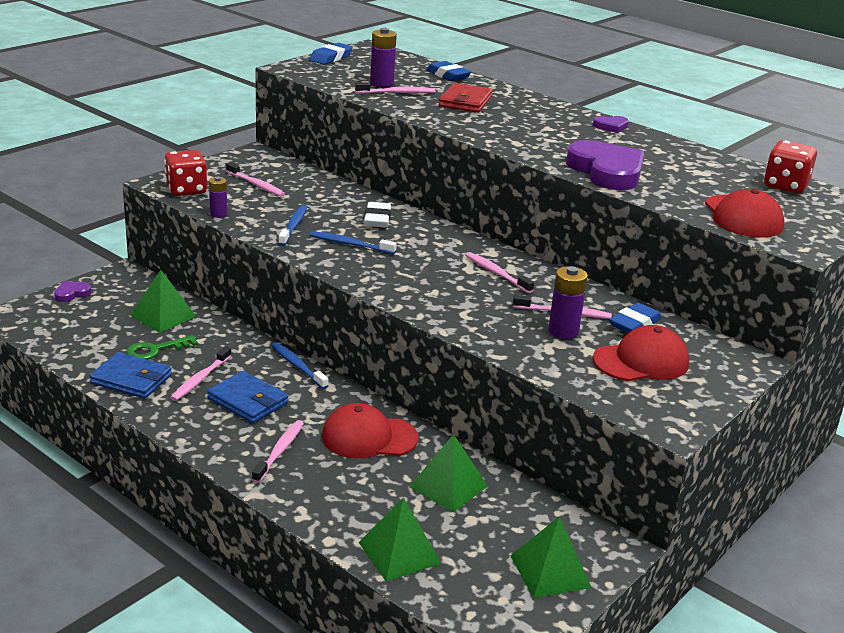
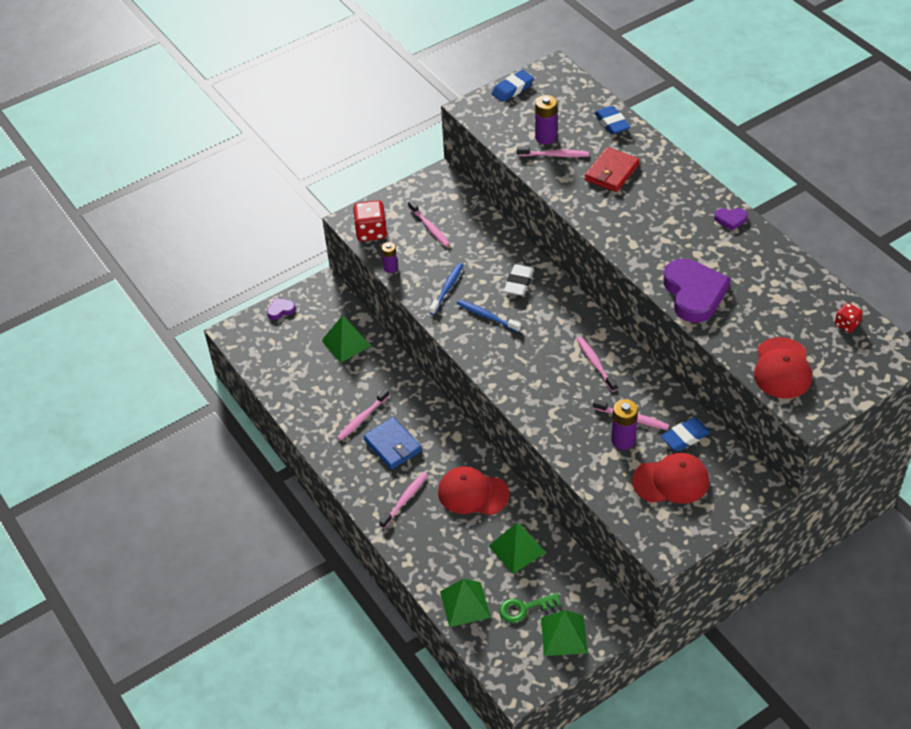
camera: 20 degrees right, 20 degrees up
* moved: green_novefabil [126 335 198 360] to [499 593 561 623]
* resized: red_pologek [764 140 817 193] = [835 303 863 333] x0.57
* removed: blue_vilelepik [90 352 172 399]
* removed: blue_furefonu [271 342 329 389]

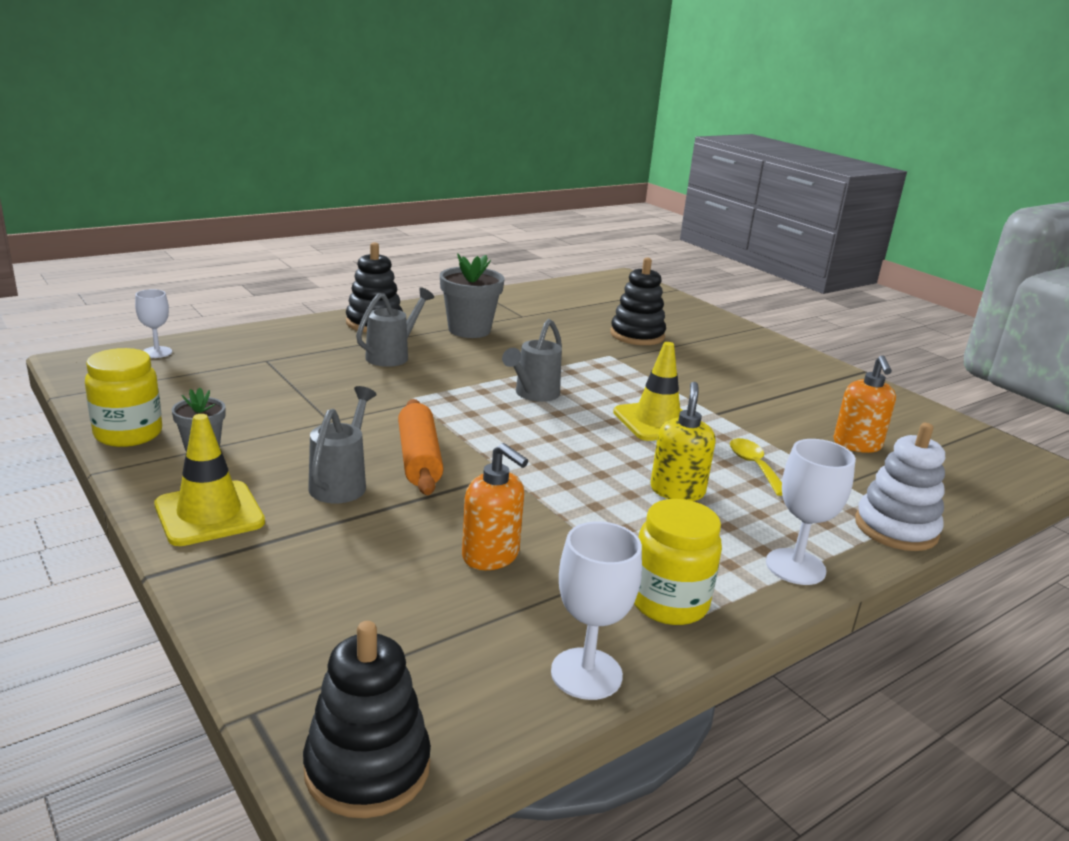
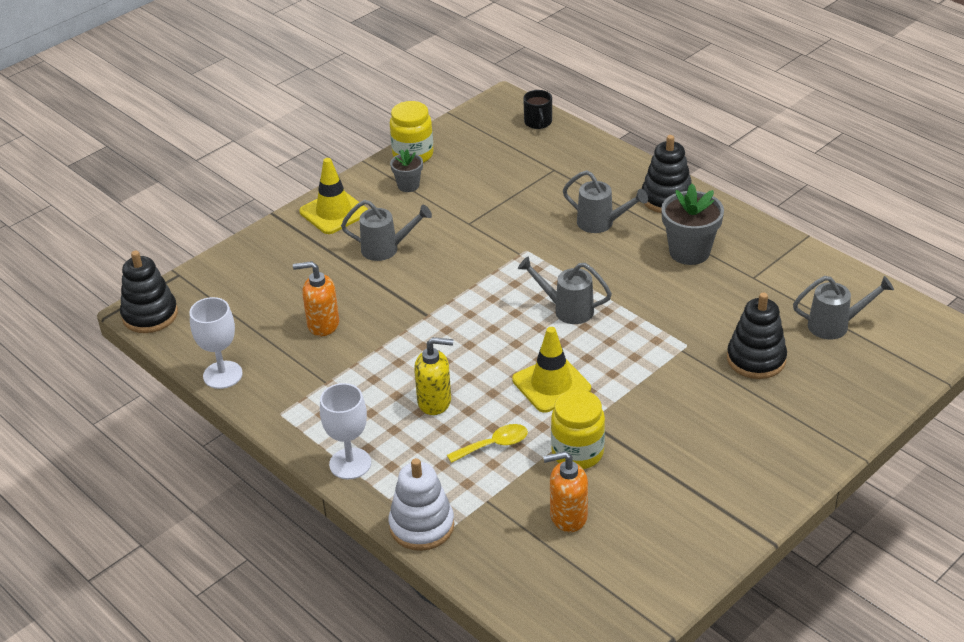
camera: 85 degrees right, 15 degrees up
* turned: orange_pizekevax [462 443 528 570] = [293 261 339 336] 60 degrees clockwise
* replaced: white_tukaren [135 289 172 358] to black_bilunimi [523 90 552 129]
* moved: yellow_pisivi [634 499 722 625] to [551 390 605 469]
* added: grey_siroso [793 276 894 339]
* removed: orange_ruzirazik [398 399 444 495]

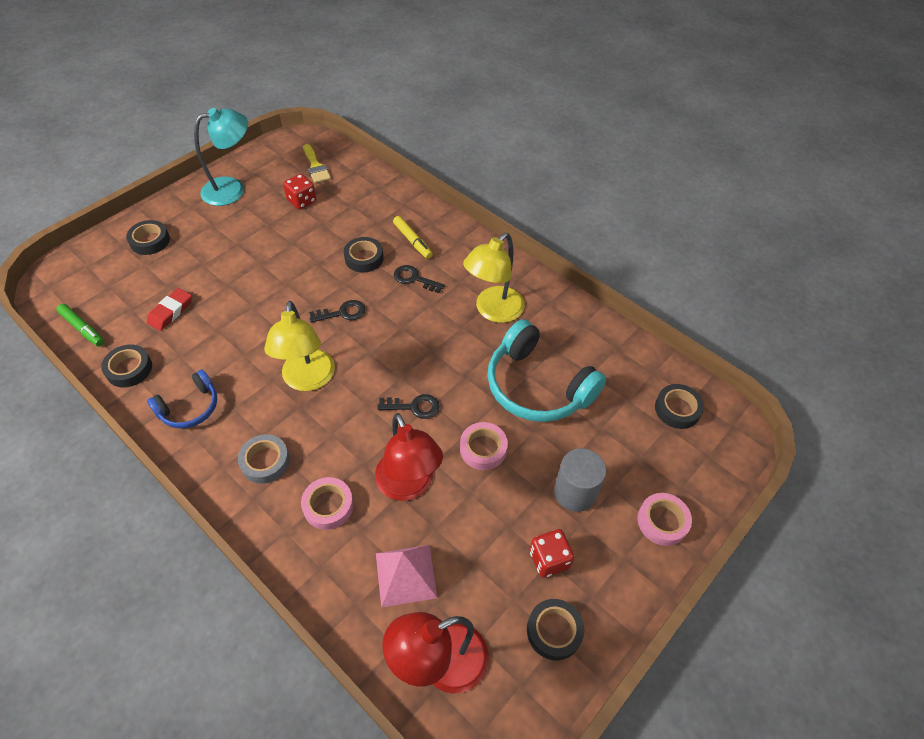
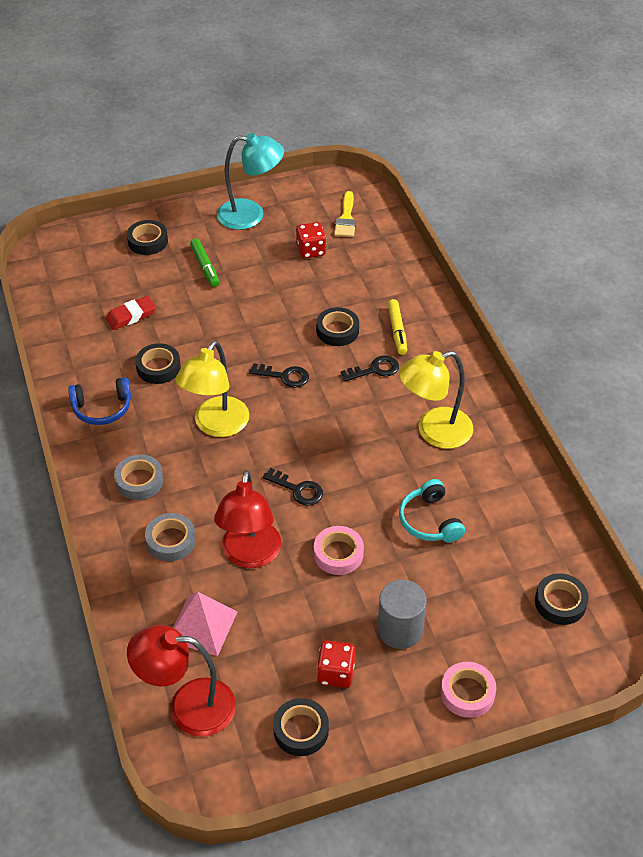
camera: 30 degrees right, 5 degrees down
* moved: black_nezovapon [101 344 152 388] to [135 343 181 384]
* recoloured: pink_nezovapon [301 477 354 530] to grey_nezovapon [145 513 196 561]
* moved: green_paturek [56 304 104 347] to [190 239 219 287]
* turned: black_novefabil [394 265 445 293] = [341 355 399 382] 105 degrees clockwise
* resized: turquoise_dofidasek [487 319 606 422] = [399 479 465 543] x0.56

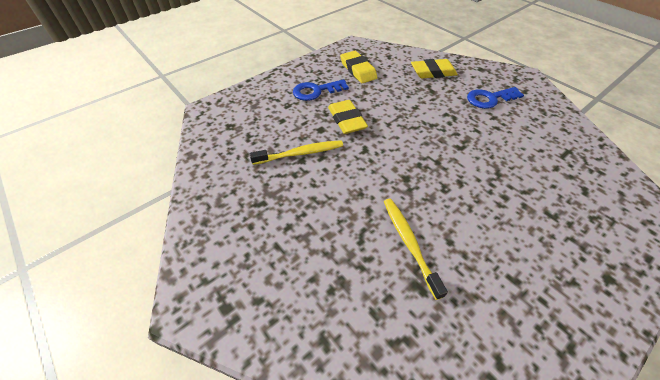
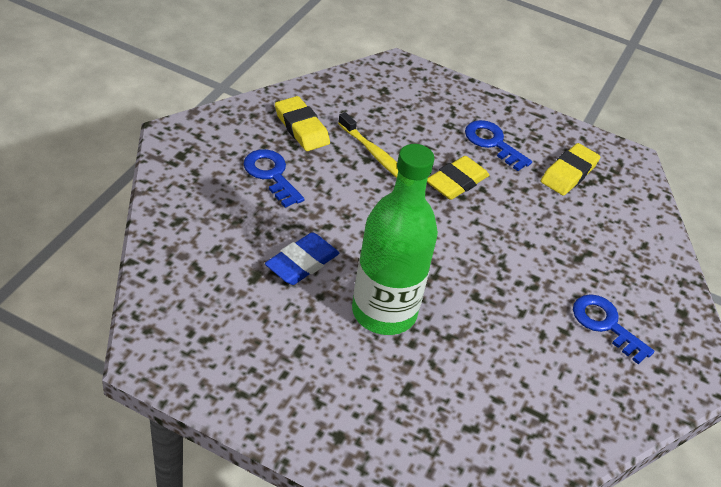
camera: 60 degrees right, 5 degrees down
* added: blue_novefabil [243 149 304 208]
* replaced: yellow_furefonu [384 198 448 300] to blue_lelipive [265 232 339 285]
* moved: yellow_lelipive [411 59 458 79] to [275 96 330 151]
* added: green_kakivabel [352 144 438 335]

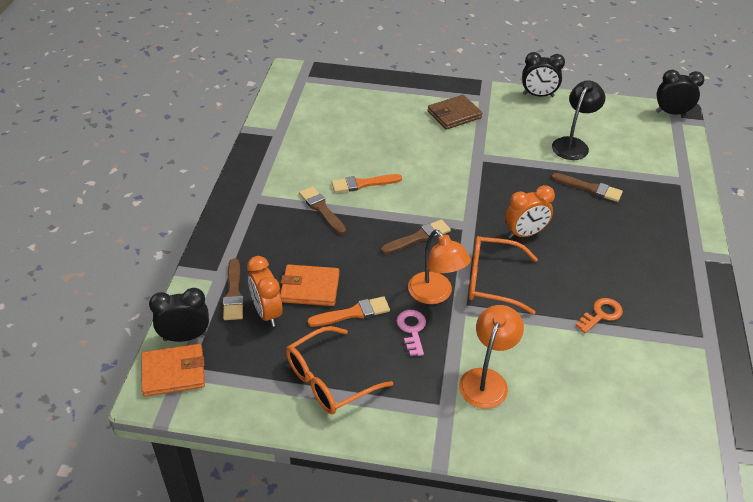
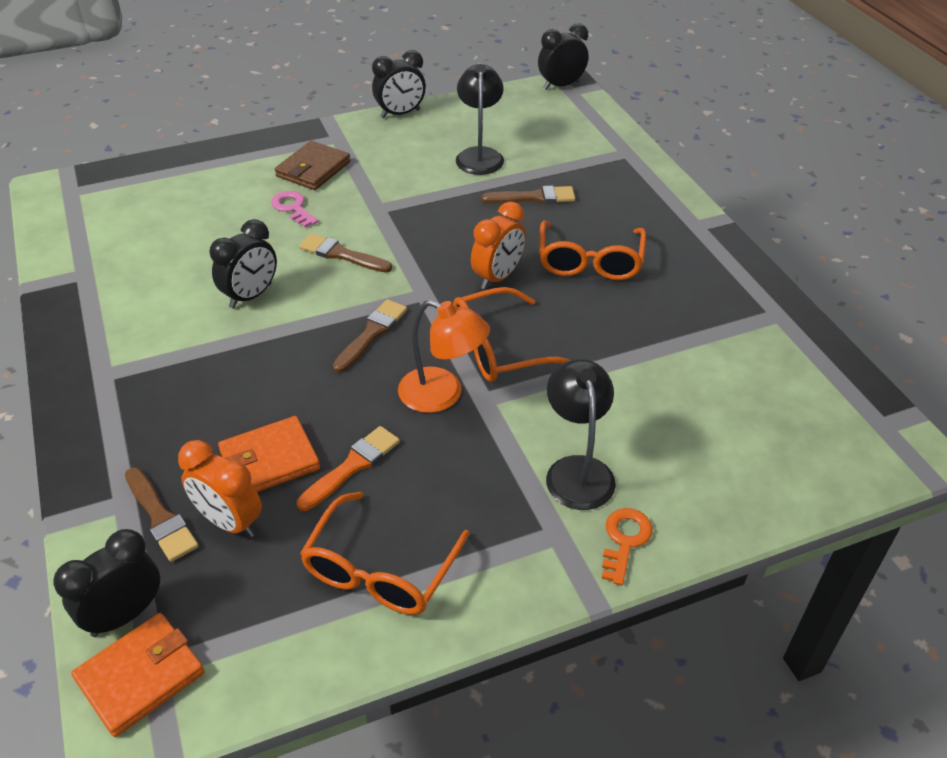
camera: 30 degrees left, 0 degrees up
* replaced: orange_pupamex [331 174 402 193] to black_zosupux [210 219 277 309]
* moved: pink_novefabil [397 310 426 356] to [271 191 318 227]
* moved: brown_pupamex [299 186 346 234] to [299 233 392 273]
* added: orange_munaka [539 220 646 280]
* recoloured: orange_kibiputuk [459 305 524 409] to black_kibiputuk [546 359 616 510]
* moved: orange_novefabil [575 298 623 333] to [602 508 653 585]

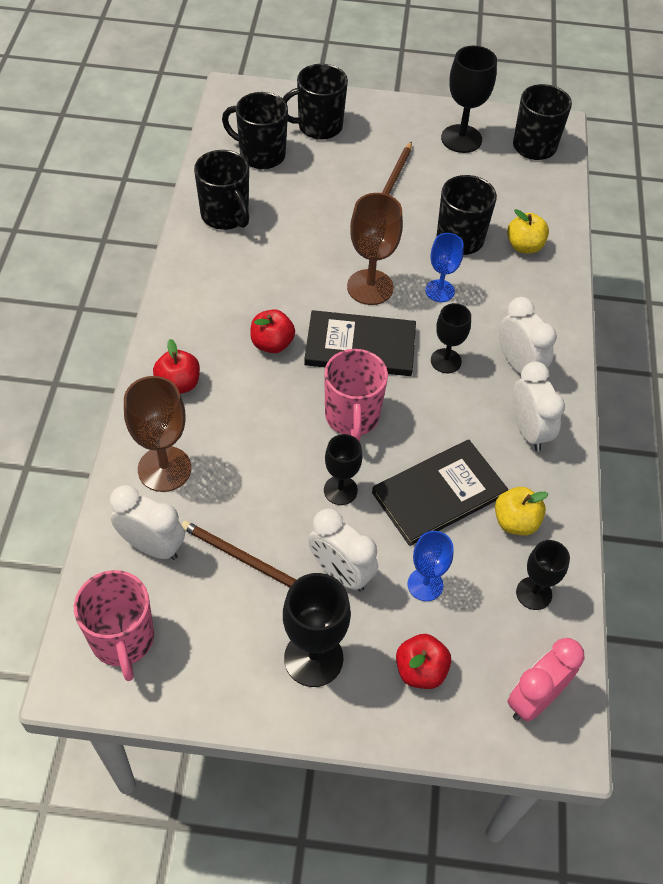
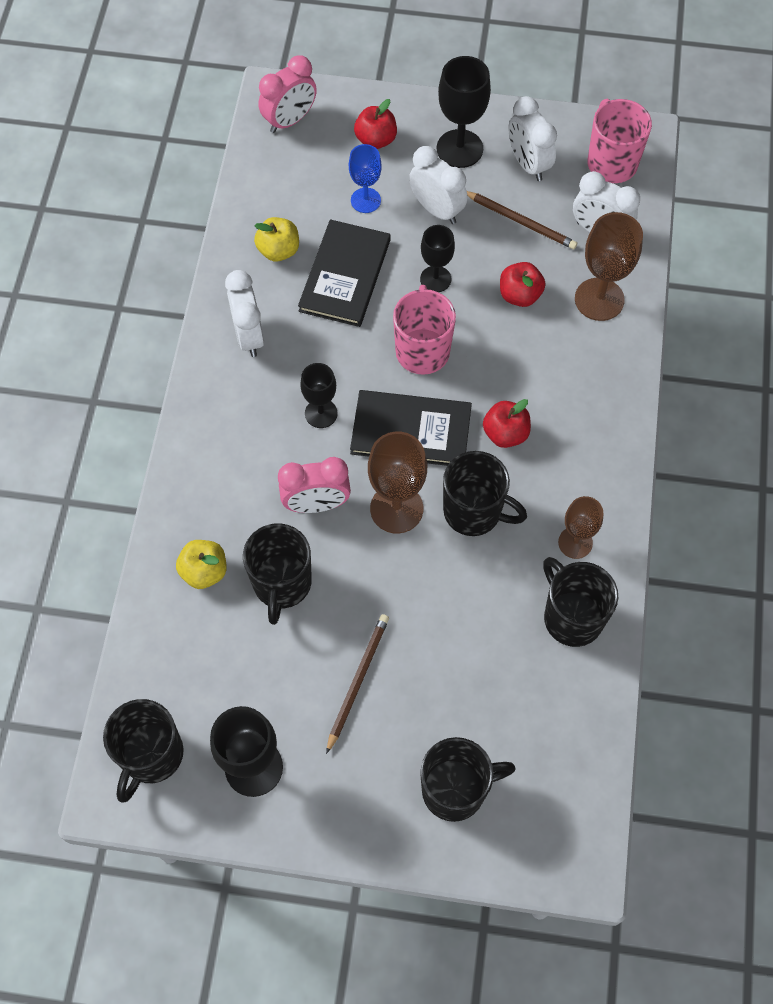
camera: 175 degrees left, 10 degrees up
* replaced: blue_tukaren [425 233 464 302] to pink_zosupux [278 457 351 513]
* turned: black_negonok [372 439 508 546] = [298 219 390 327] 45 degrees counterclockwise
* moved: black_bilunimi [222 92 288 169] to [443 451 527 536]
* moved: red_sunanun [153 339 200 394] to [500 262 546 307]
* moved: white_zosupux [499 297 557 374] to [508 96 557 181]
* added: brown_tukaren [558 496 603 559]
* removed: black_tukaren [516 540 570 610]

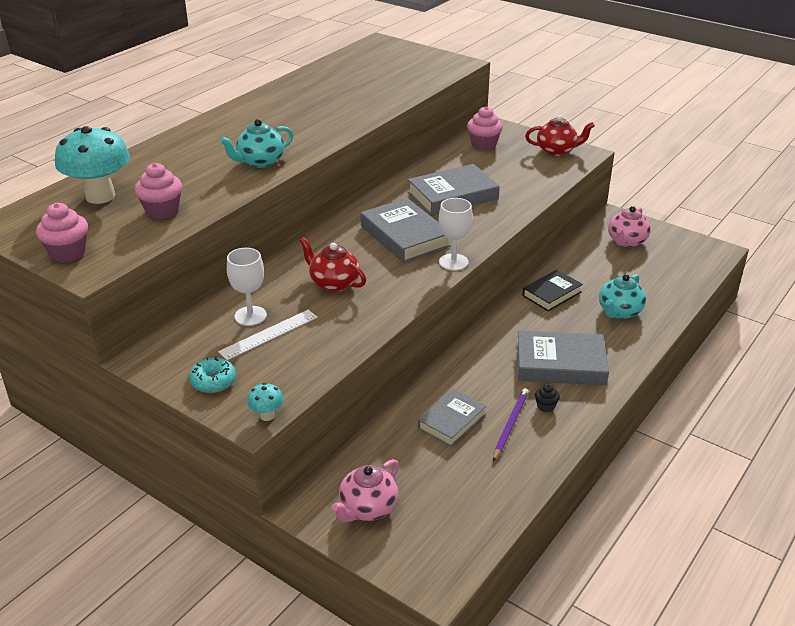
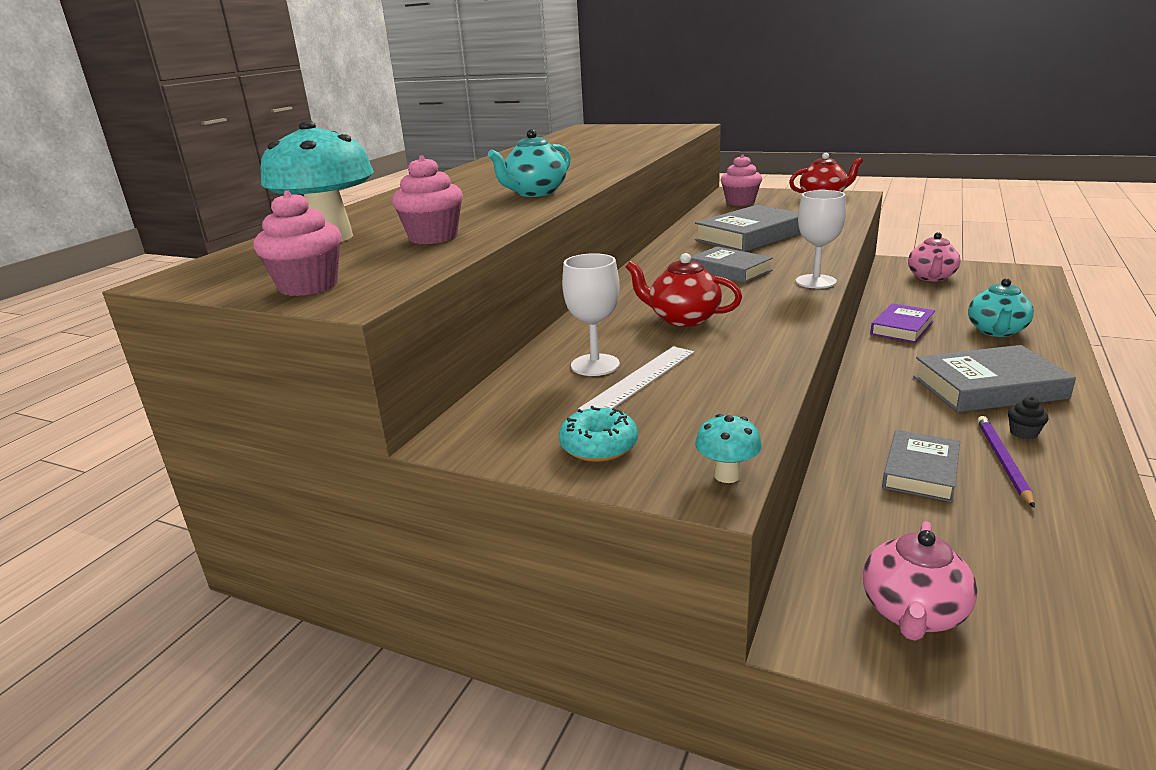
camera: 10 degrees left, 10 degrees down
* resized: grey_negonok [360 198 451 263] = [691 246 773 283] x0.64
* recoloured: black_negonok [522 270 583 311] to purple_negonok [870 303 935 343]

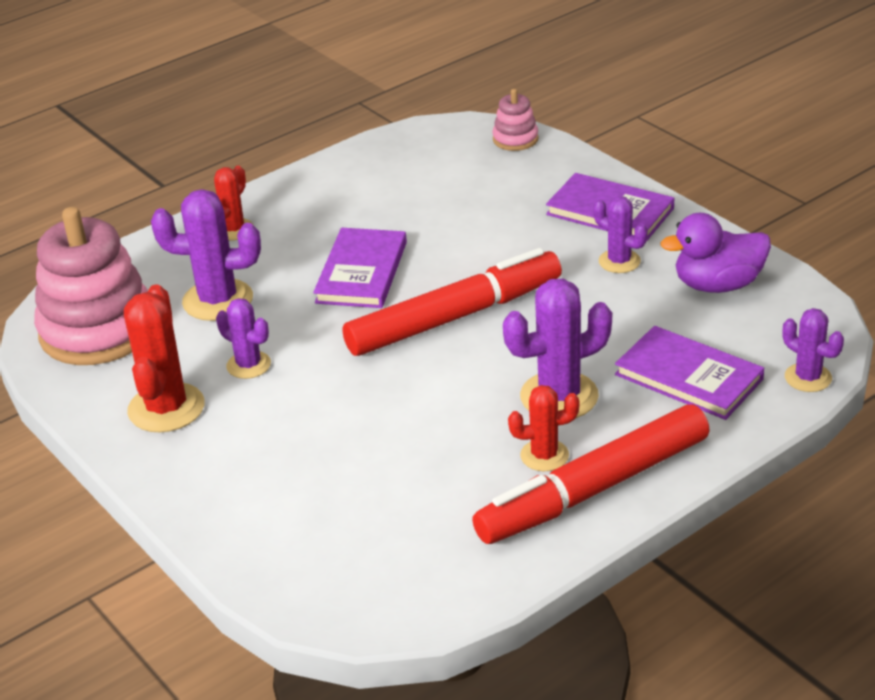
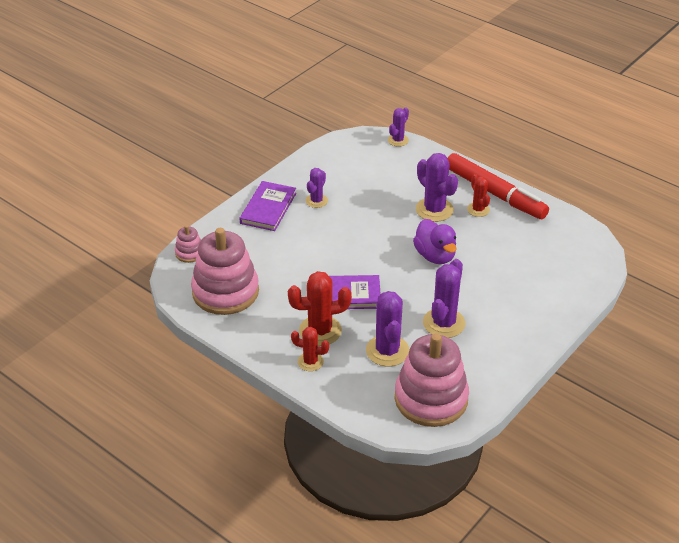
camera: 105 degrees left, 5 degrees up
* added: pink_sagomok [191 228 259 315]
* moved: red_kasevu [124 285 205 432] to [288 271 352 346]
* moved: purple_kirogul [660 213 771 293] to [413 219 457 264]
* resized: purple_kasevu [216 298 271 379] = [423 259 466 338] x1.68
* removed: red_paturek [343 248 562 356]
* removed: purple_negonok [615 326 764 420]

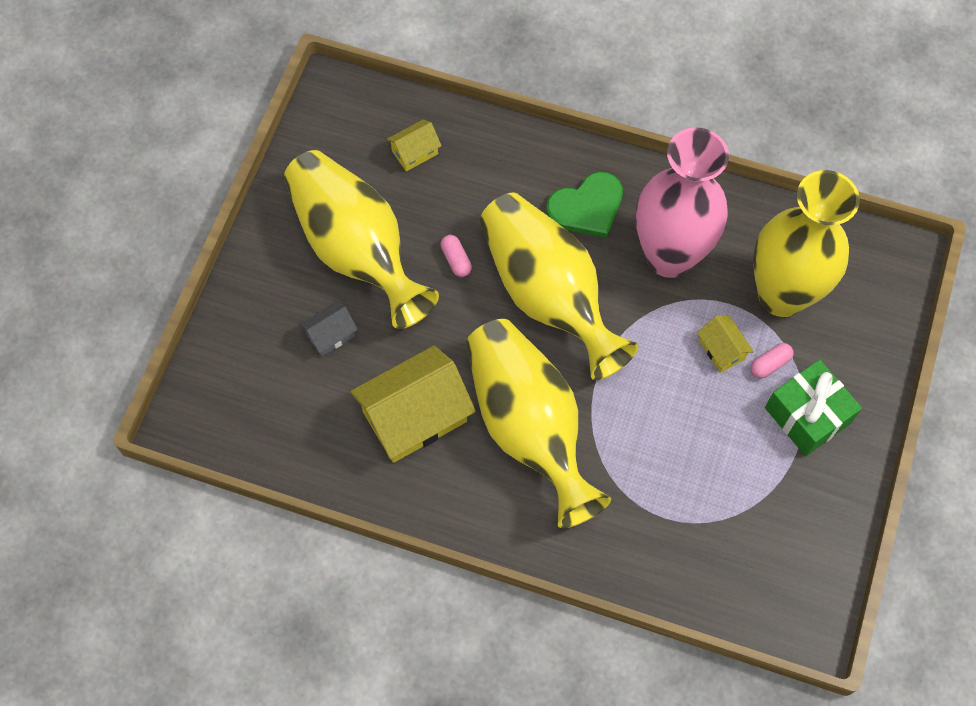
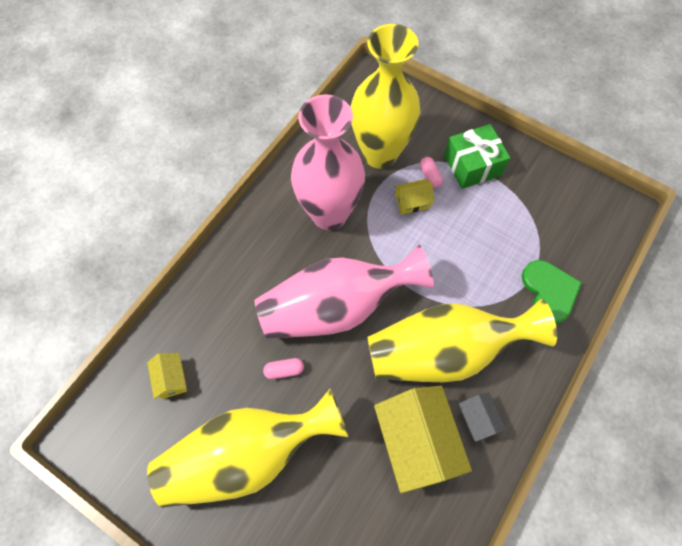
camera: 75 degrees left, 0 degrees up
* recoloured: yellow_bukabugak [480 193 639 380] to pink_bukabugak [255 245 434 339]
* moved: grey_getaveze [299 301 358 357] to [459 392 506 442]
* moved: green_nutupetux [546 172 623 238] to [522 260 582 324]

